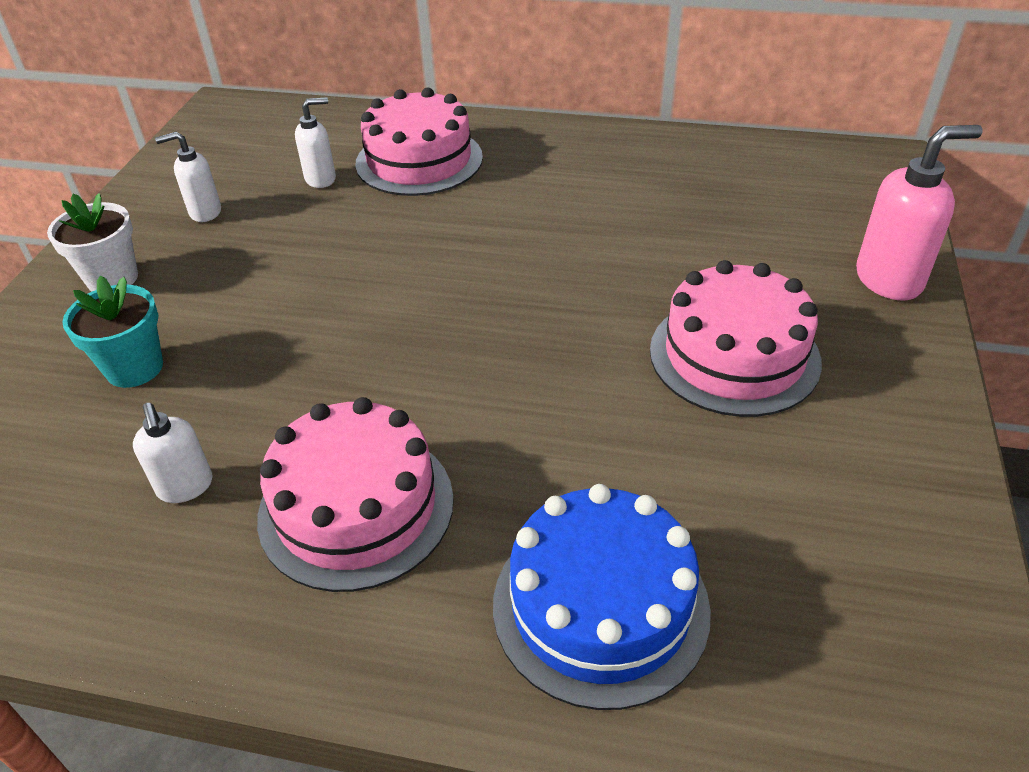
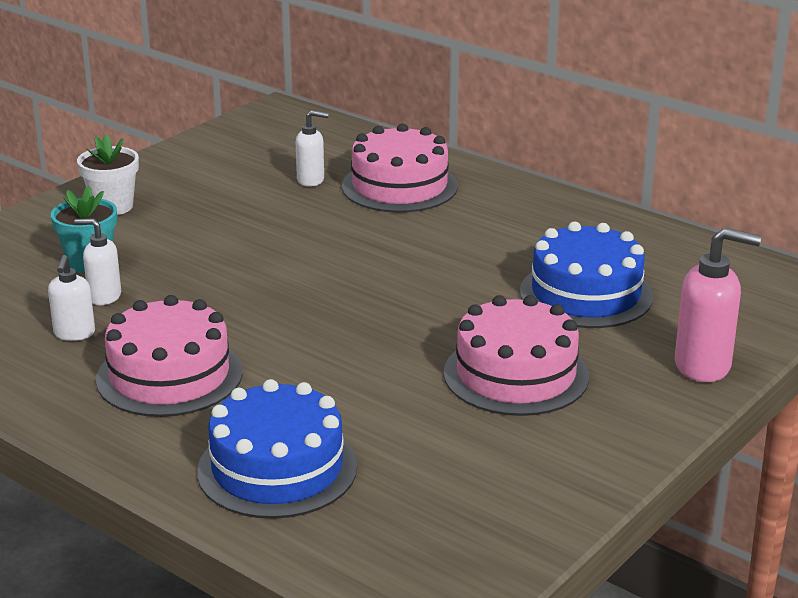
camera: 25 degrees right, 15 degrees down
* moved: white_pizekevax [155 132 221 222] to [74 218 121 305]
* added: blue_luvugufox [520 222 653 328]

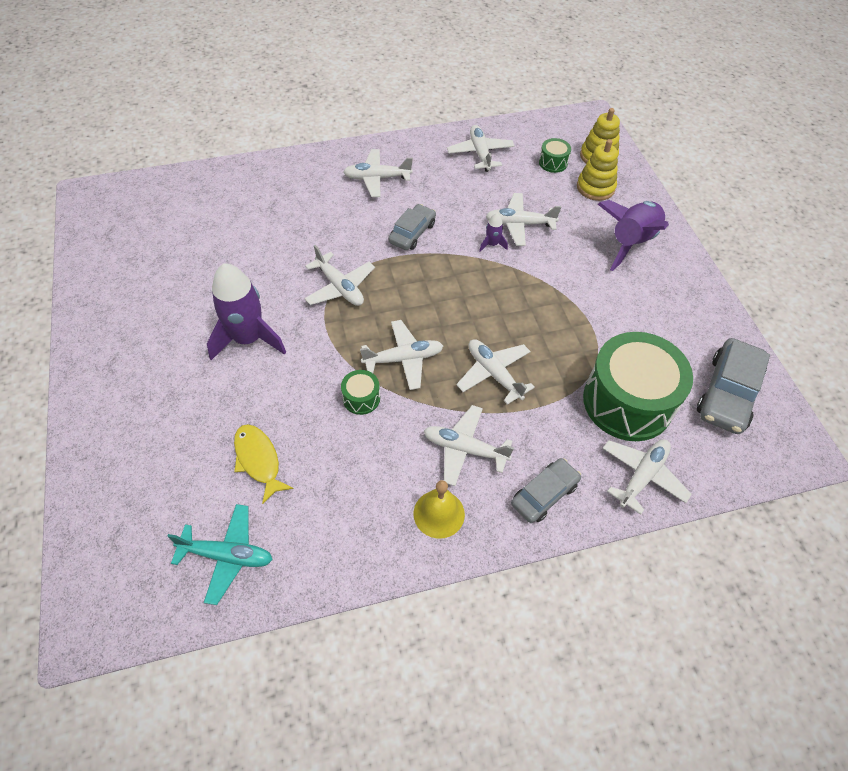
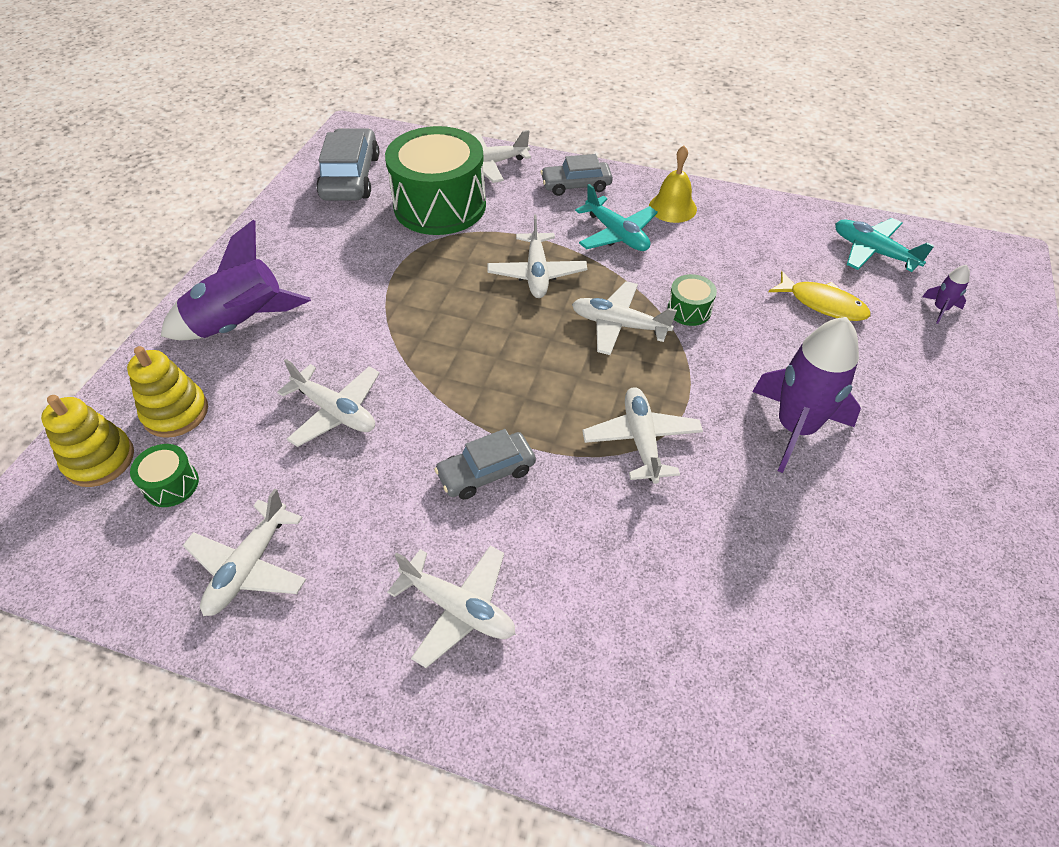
camera: 145 degrees left, 5 degrees down
* turned: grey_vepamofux [697 338 770 434] = [316 128 379 201] 60 degrees counterclockwise
* recoloured: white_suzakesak [424 405 514 486] to turquoise_suzakesak [575 184 658 251]
* turned: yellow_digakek [234 424 294 504] = [768 271 870 321] 60 degrees counterclockwise
* moved: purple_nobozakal [479 213 508 252] to [922 265 970 324]

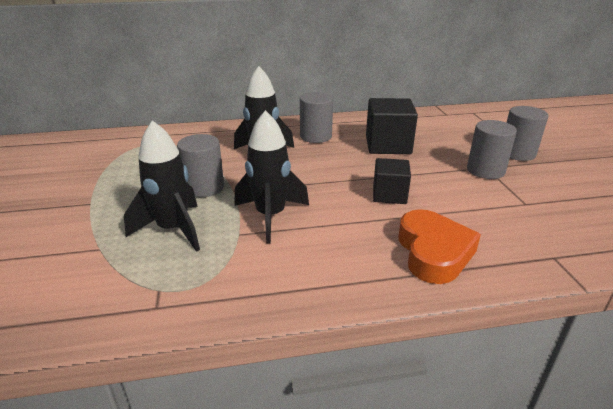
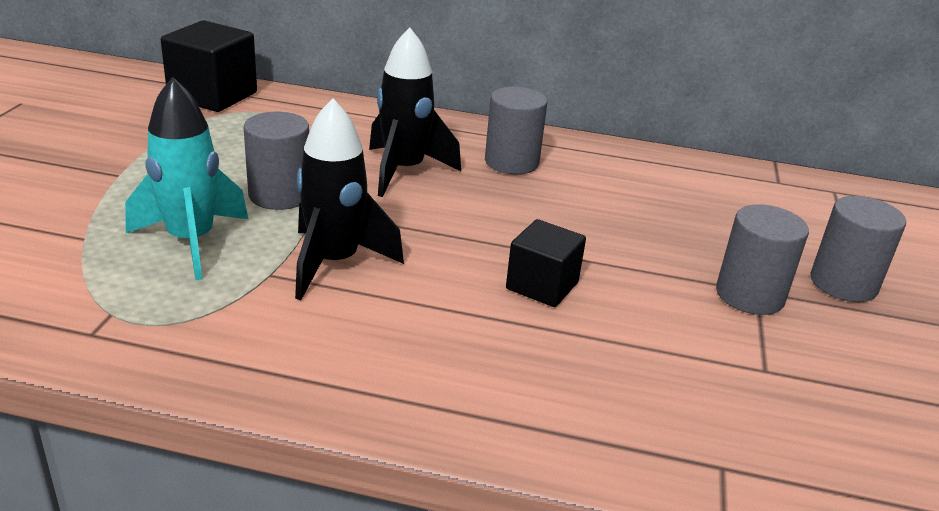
camera: 20 degrees right, 0 degrees up
* recoloured: black_nobozakal [124 120 200 252] to turquoise_nobozakal [125 77 248 280]
* moved: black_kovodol [366 98 418 154] to [161 20 257 112]
* removed: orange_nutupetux [398 209 481 284]

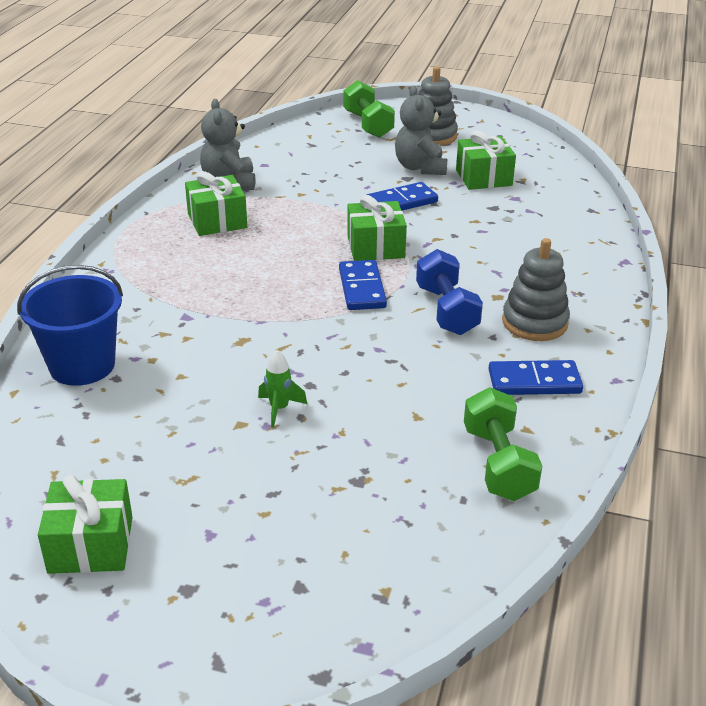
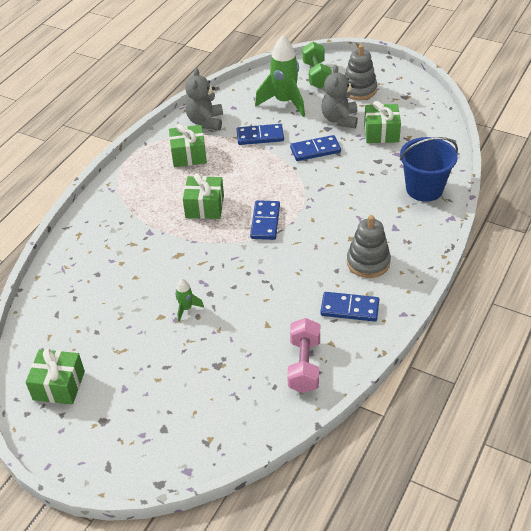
camera: 15 degrees right, 10 degrees up
* moved: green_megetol [347 195 407 261] to [183 173 224 219]
* added: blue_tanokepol [237 124 284 145]
* added: green_nobozakal [255 35 305 117]
* recoloured: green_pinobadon [464 387 542 501] to pink_pinobadon [287 318 320 393]
* moved: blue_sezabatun [17 265 123 386] to [400 137 458 202]
* removed: blue_pinobadon [416 249 483 335]

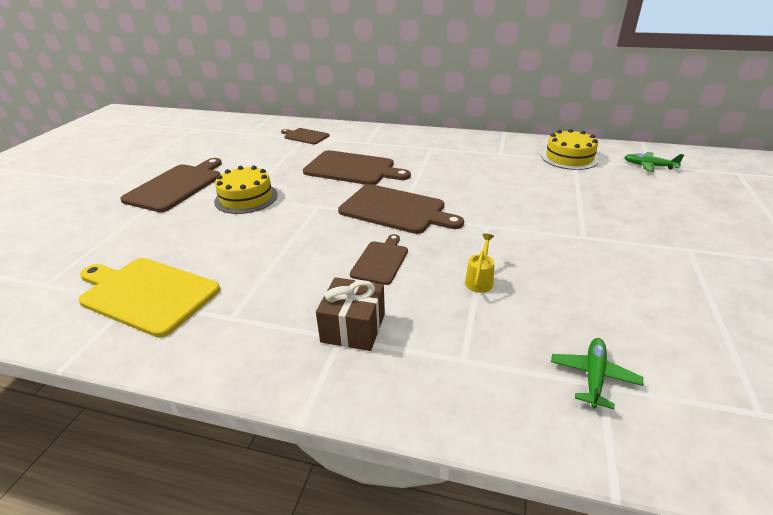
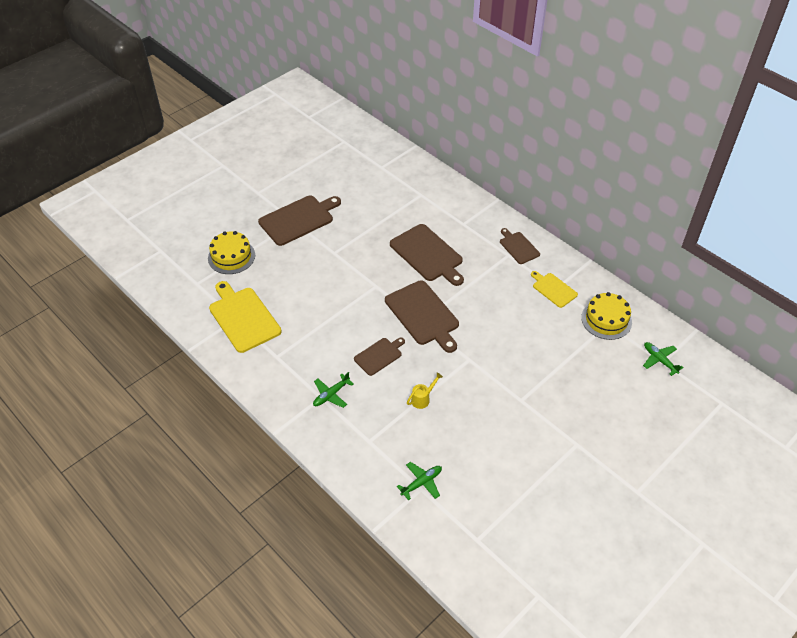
camera: 30 degrees right, 15 degrees up
* moved: yellow_luvugufox [214 166 278 214] to [208 231 255 274]
* replaced: brown_megetol [316 277 385 351] to green_suzakesak [313 372 354 408]
* moved: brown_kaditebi [281 128 330 144] to [500 228 540 264]
* added: yellow_kaditebi [531 271 578 308]

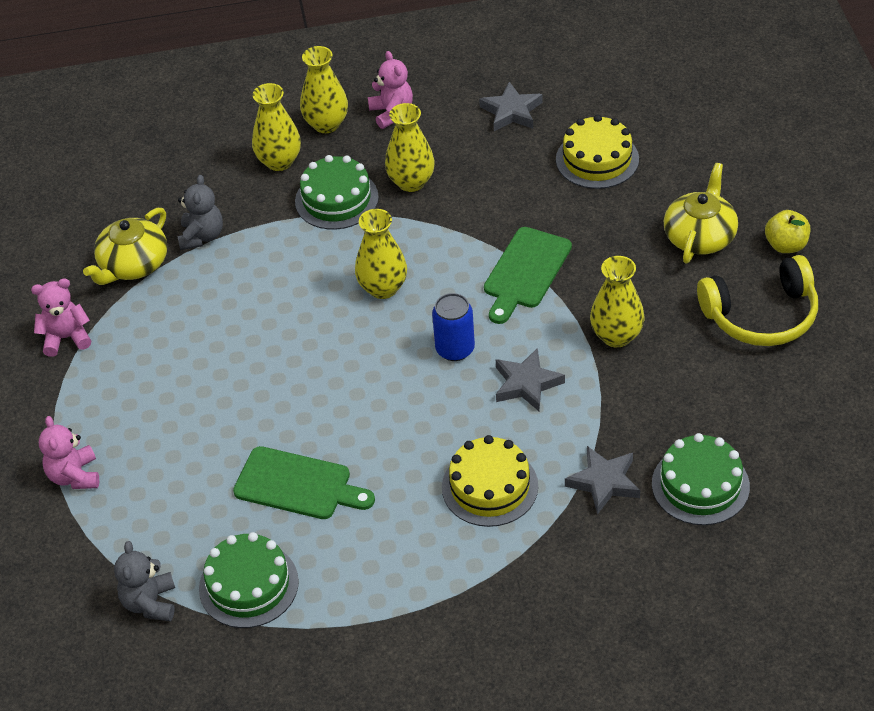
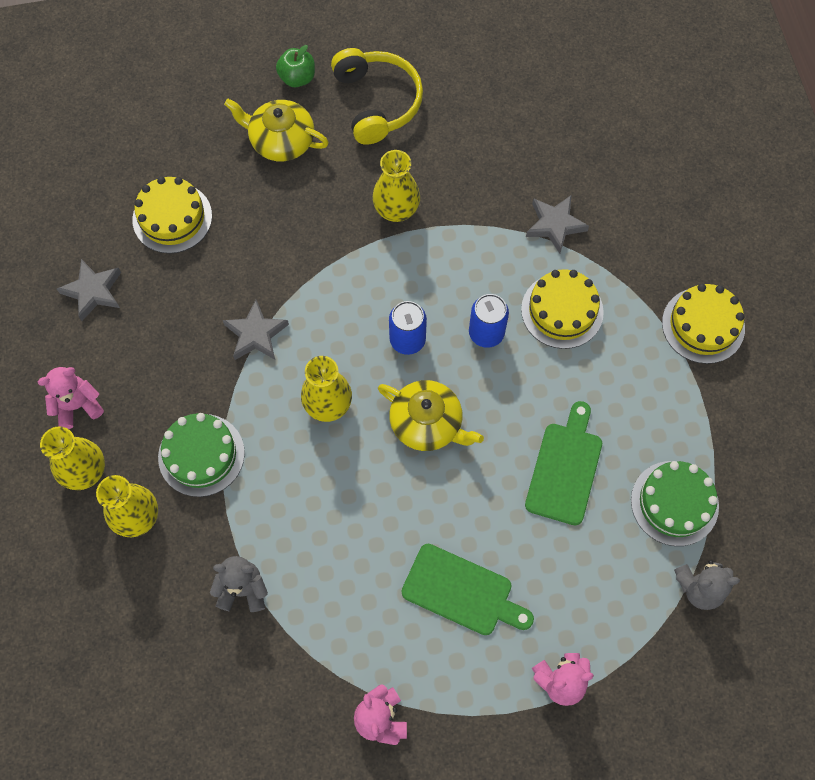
camera: 95 degrees left, 20 degrees up
* moved: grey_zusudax [496 348 565 411] to [223 300 289 360]
* recoloured: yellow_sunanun [765 210 810 253] to green_sunanun [276 45 315 87]
* moved: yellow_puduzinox [83 208 168 285] to [378 380 484 451]
* moved: green_kaditebi [484 227 572 324] to [401 544 534 635]
* added: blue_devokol [469 294 509 348]
* added: yellow_luvugufox [662 284 745 364]
* removed: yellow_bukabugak [385 103 435 192]
* removed: green_luvugufox [652 433 750 525]

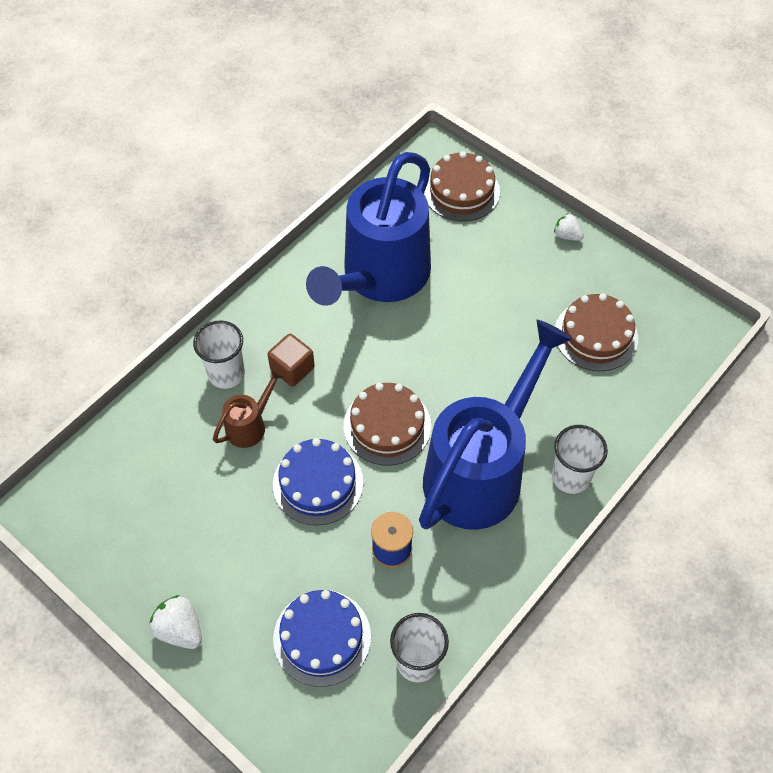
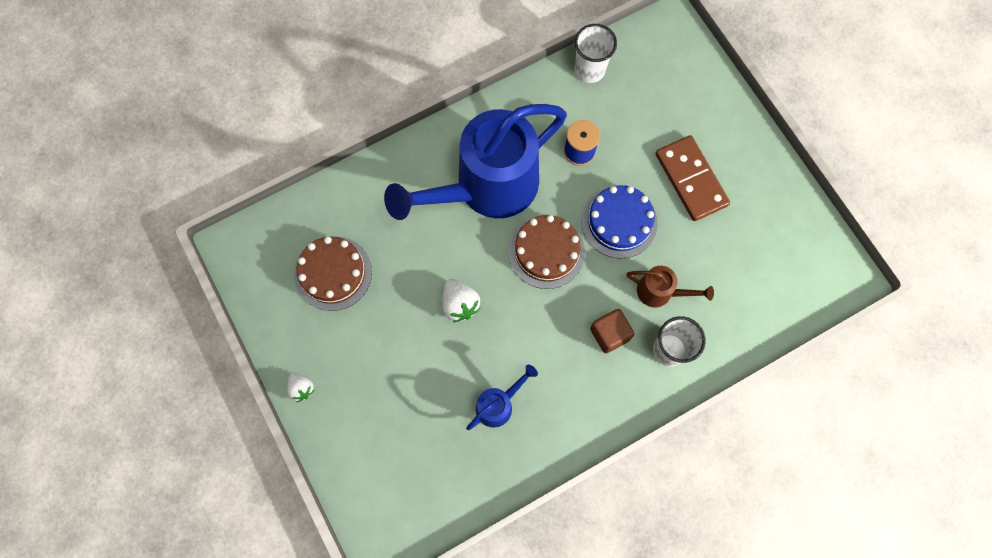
camera: 160 degrees left, 15 degrees up
* moved: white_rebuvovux [150 595 202 649] to [443 279 480 322]
* resized: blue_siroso [306 152 431 306] = [466 365 538 430] x0.42
* turned: brown_siroso [213 367 285 448] = [627 266 714 307] 135 degrees counterclockwise
* added: brown_tanokepol [655 135 730 221]
* removed: blue_luvugufox [273 590 371 687]
* removed: brown_luvugufox [424 151 500 221]
* removed: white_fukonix [552 425 608 494]

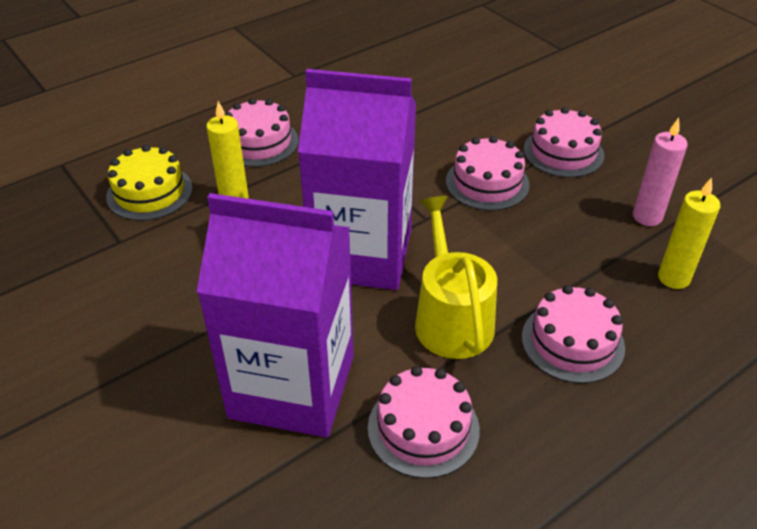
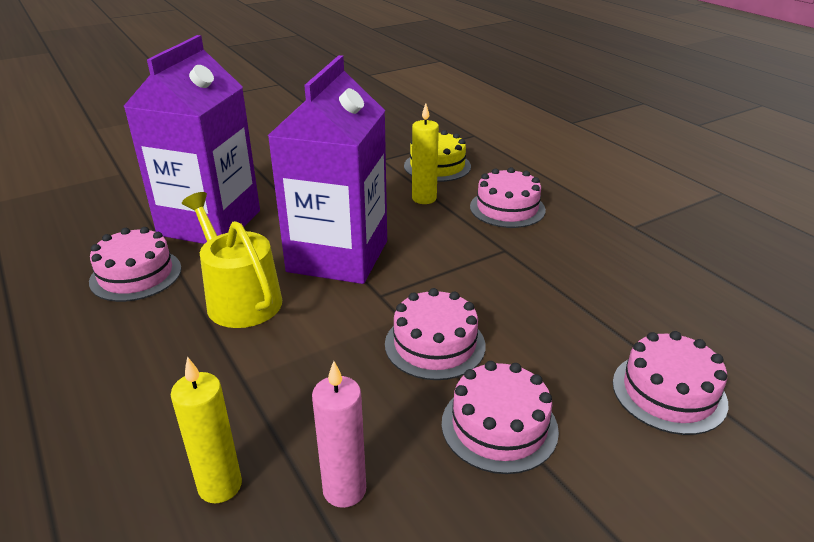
camera: 95 degrees right, 10 degrees down
* turned: yellow_siroso [415 196 497 359] = [182 192 282 328] 120 degrees counterclockwise
* moved: pink_luvugufox [522 285 625 384] to [613 331 728 435]

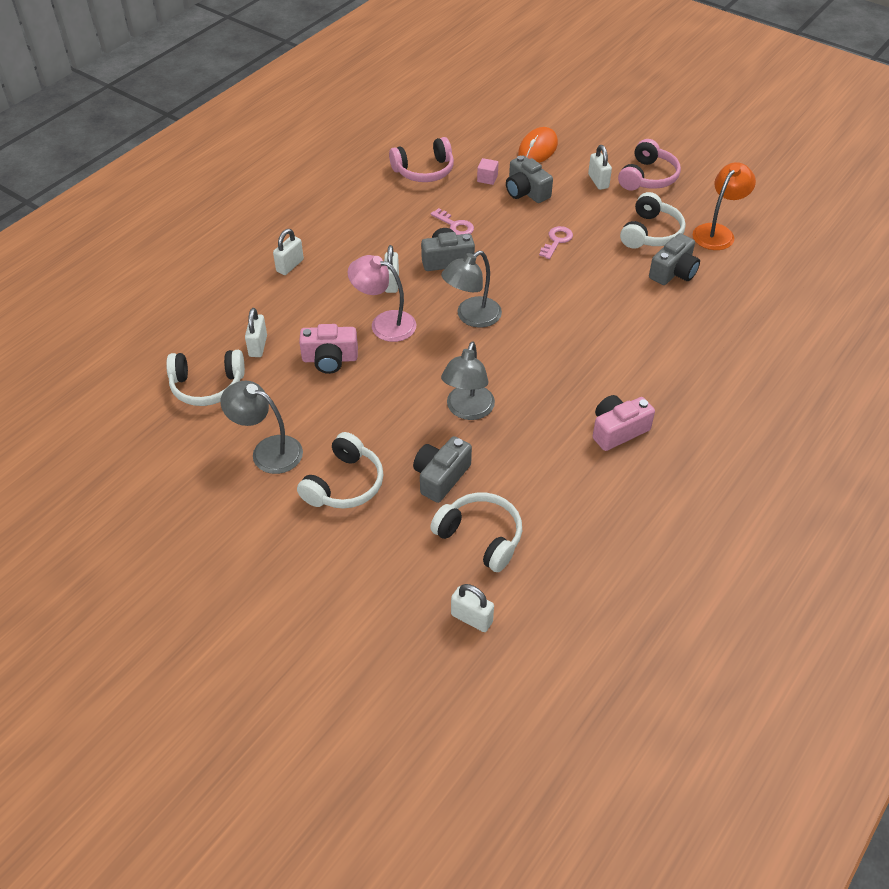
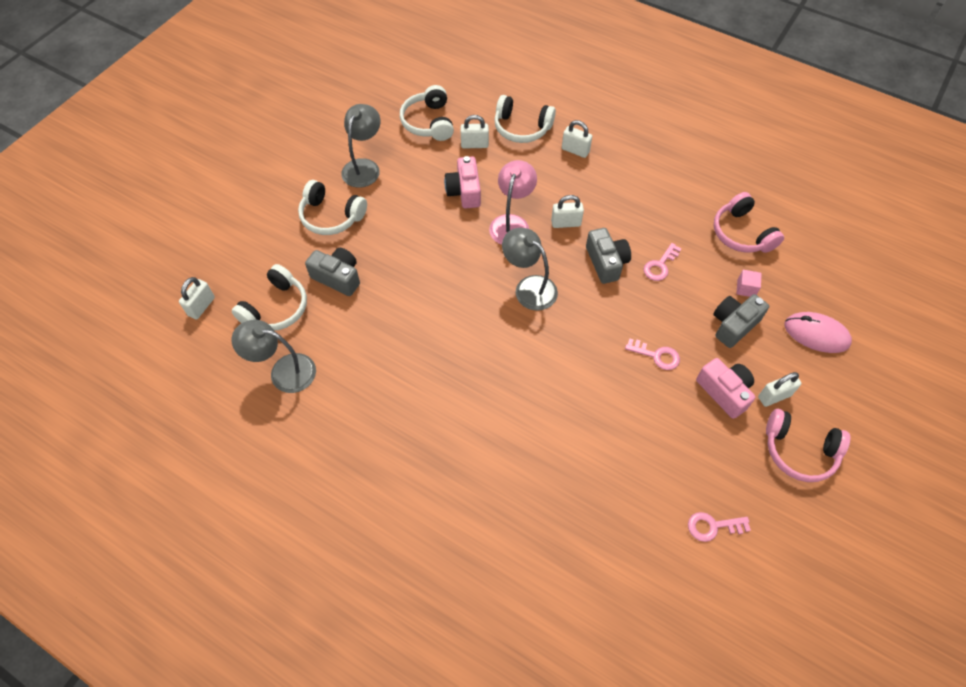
camera: 85 degrees right, 10 degrees up
* moved: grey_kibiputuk [441 341 495 420] to [232 320 316 393]
* moved: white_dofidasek [620 192 686 249] to [494 95 556 143]
* replaced: orange_kibiputuk [693 162 756 250] to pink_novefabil [688 512 751 542]
* moved: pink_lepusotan [593 395 655 451] to [696 358 755 419]
* recoloured: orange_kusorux [518 127 558 163] to pink_kusorux [785 312 852 353]
* removed: grey_lepusotan [649 233 700 285]

